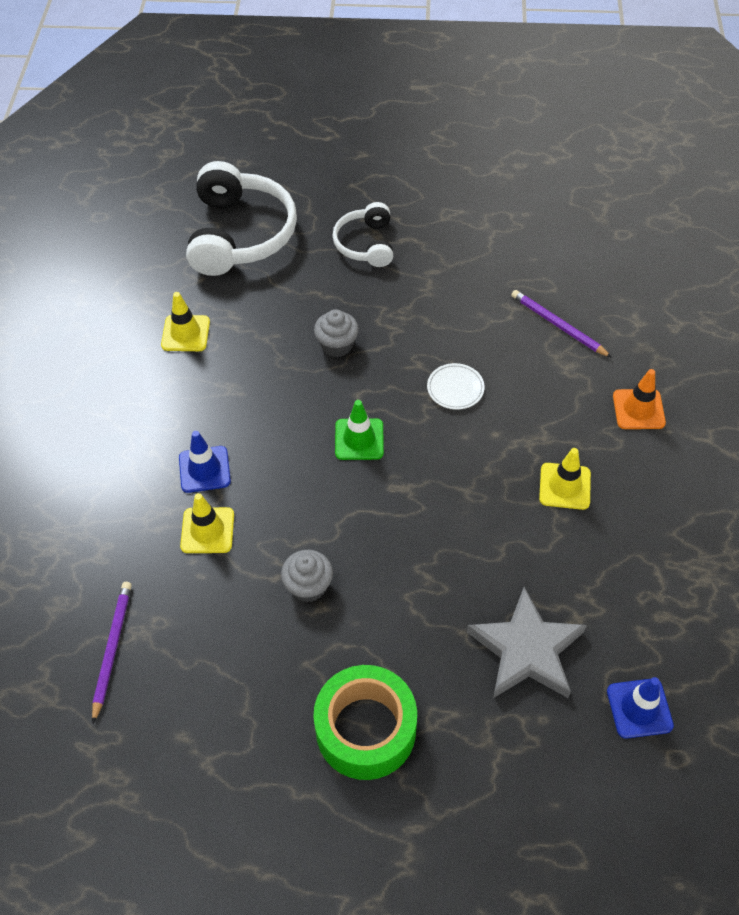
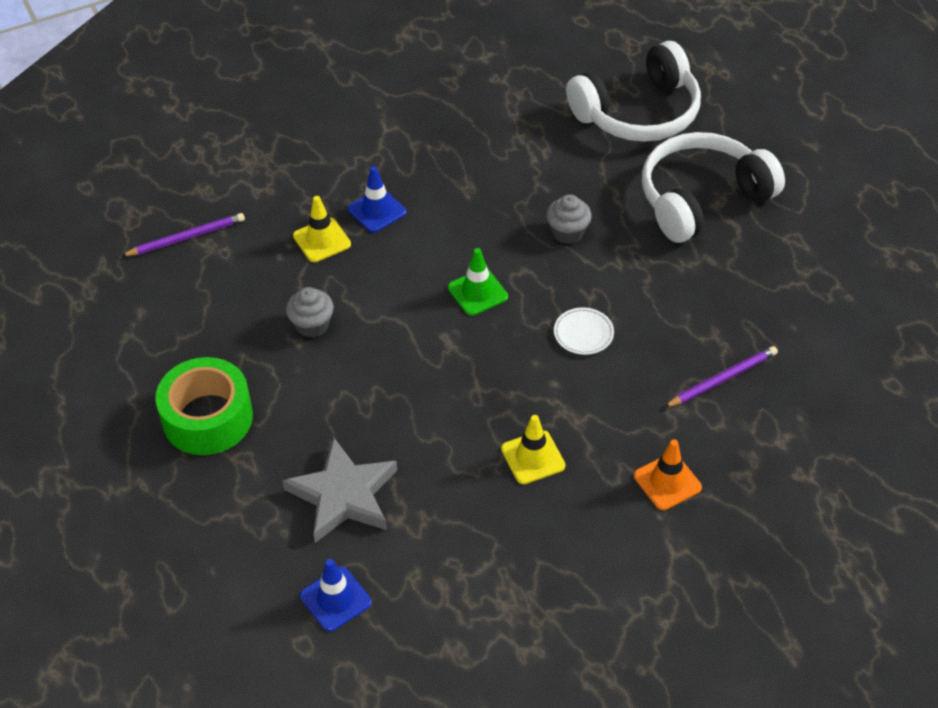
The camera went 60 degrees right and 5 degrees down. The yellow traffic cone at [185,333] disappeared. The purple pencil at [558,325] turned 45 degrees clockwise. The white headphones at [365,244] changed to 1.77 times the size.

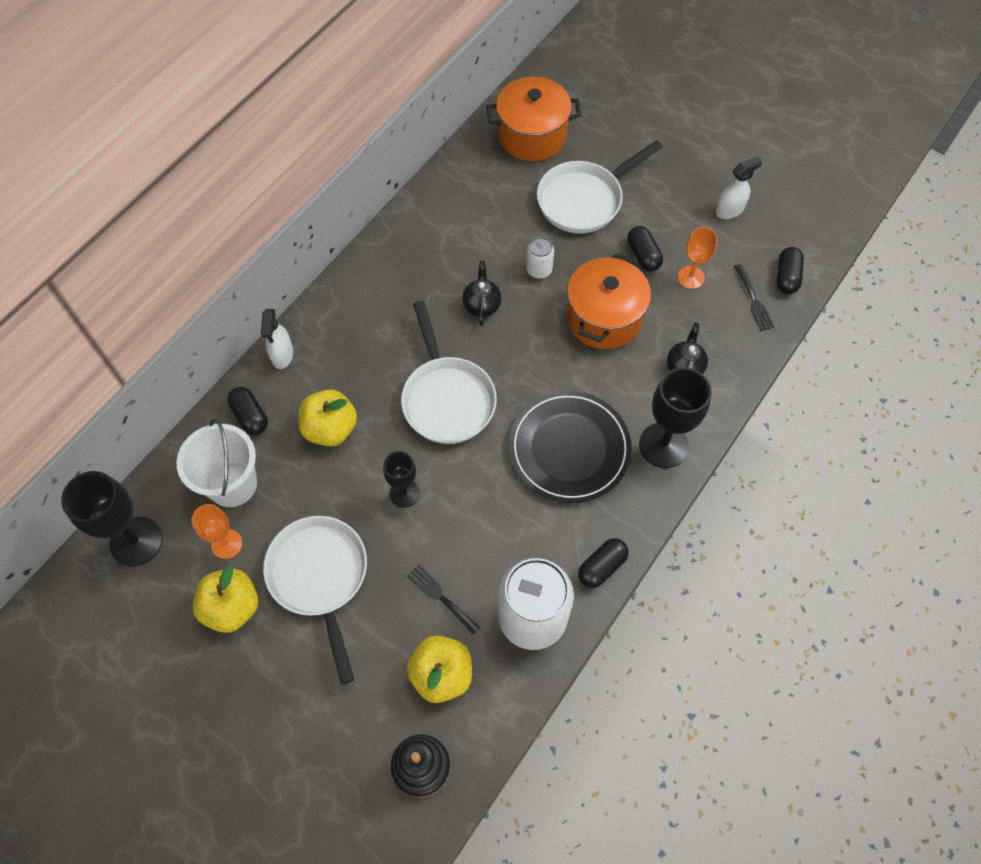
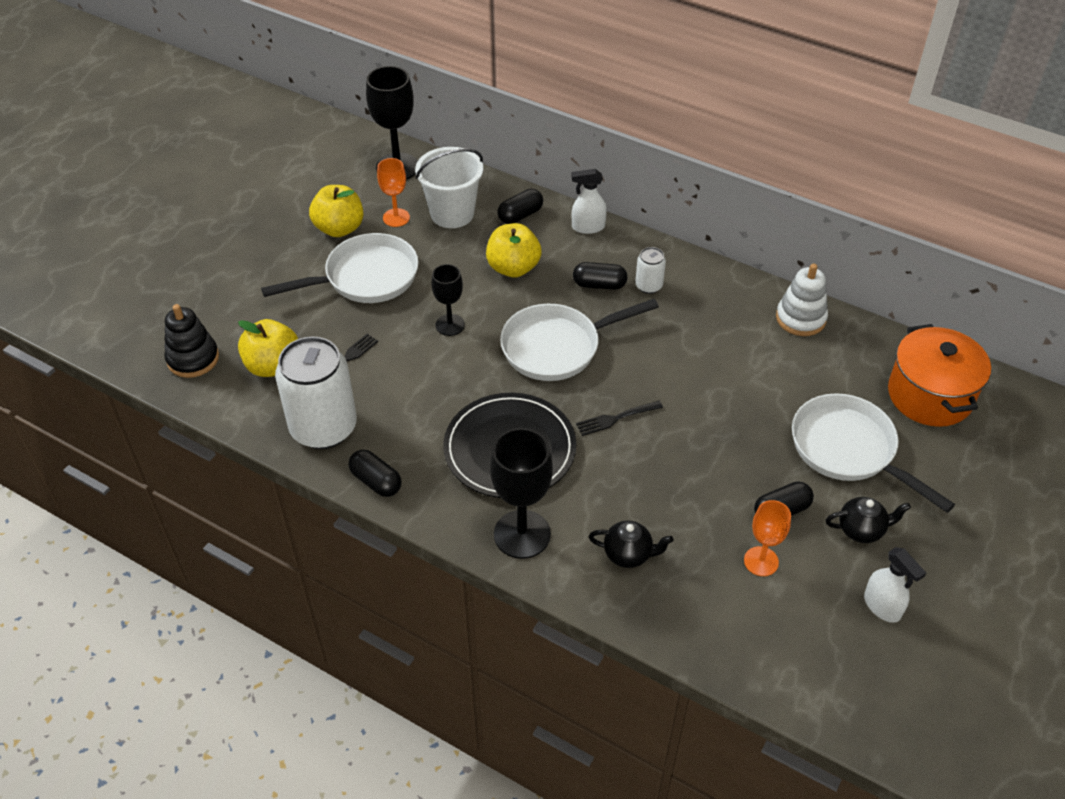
The camera went 85 degrees right and 15 degrees down. The orange pot at [603,318] disappeared. The white stacking toy at [800,318] appeared. The black teapot moved from [482,305] to [861,530]. The white can moved from [539,270] to [648,286]. The black fork moved from [753,300] to [616,418]. The black capsule moved from [786,277] to [599,285].

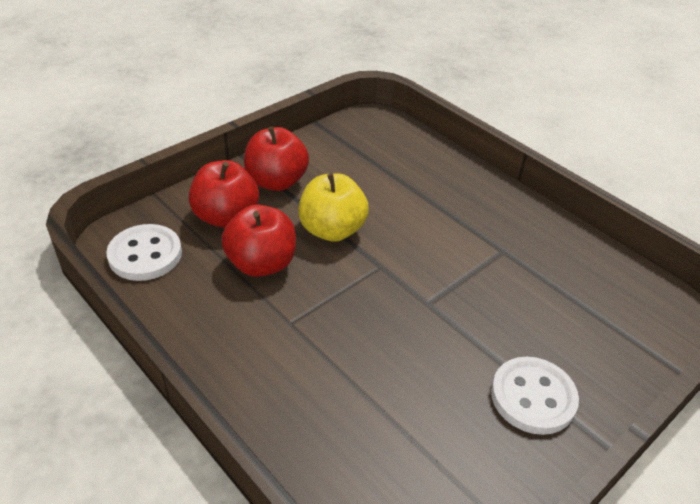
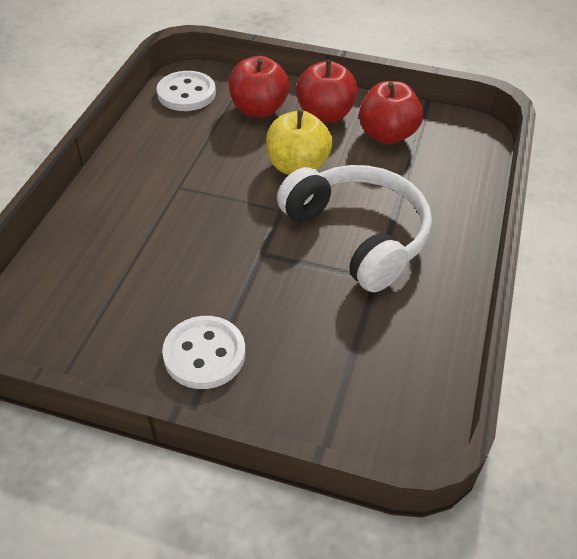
The camera went 60 degrees right and 5 degrees up. The white headphones at [358,235] appeared. The red apple moved from [261,264] to [387,135].

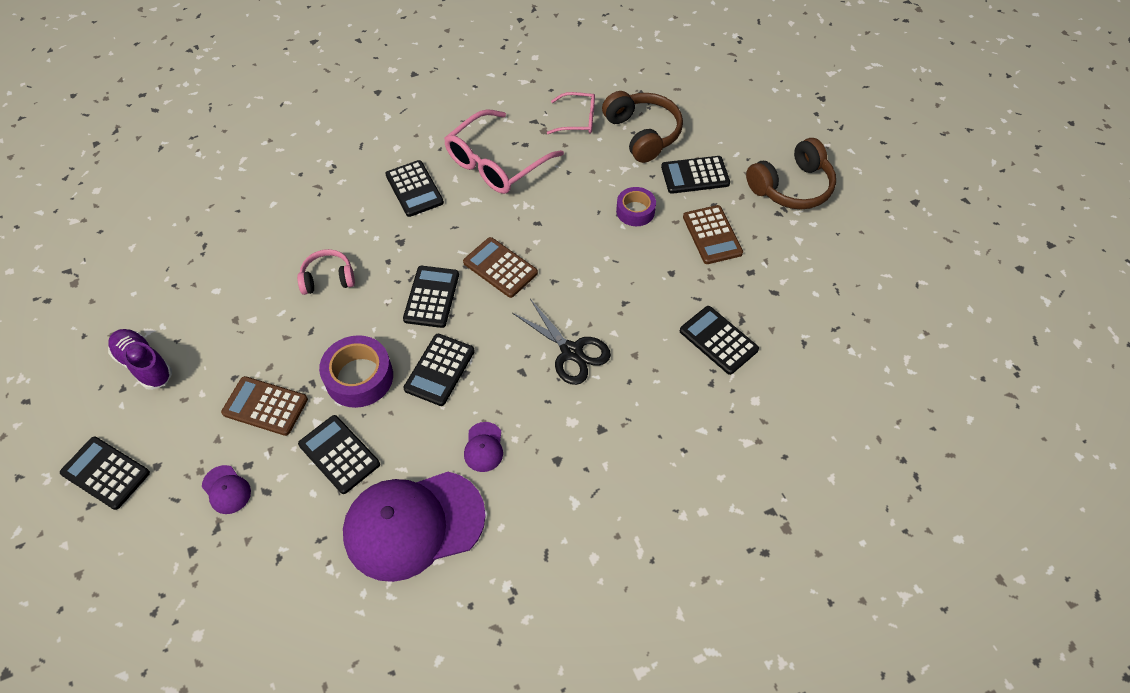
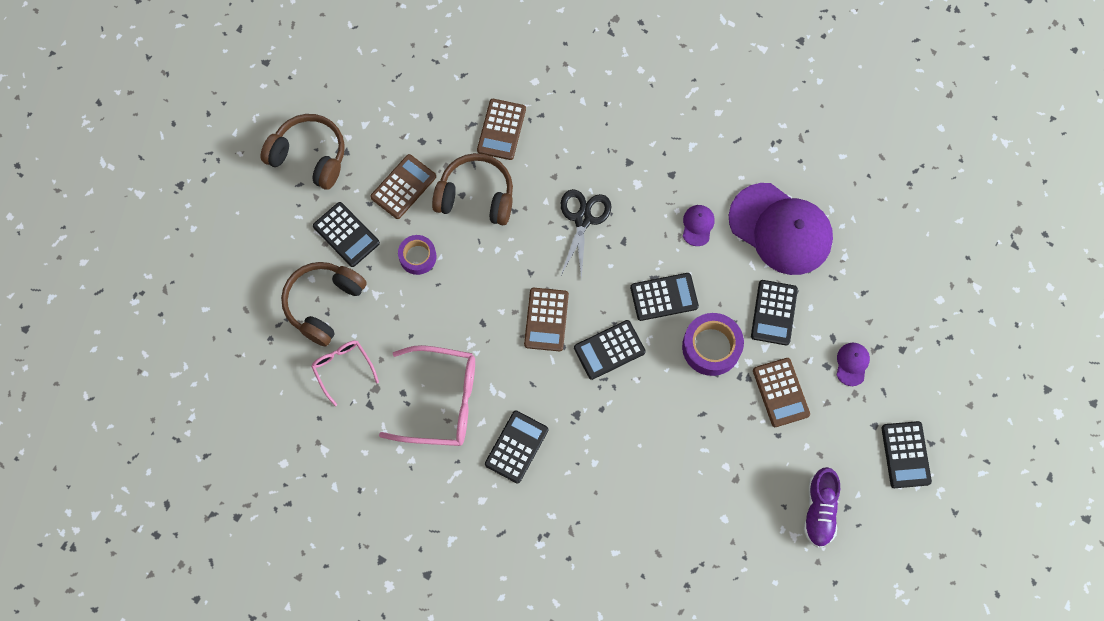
The camera went 125 degrees left and 15 degrees up. The pink headphones at [328,278] disappeared. The brown headphones at [476,196] appeared. The black calculator at [718,340] became the brown calculator at [501,129]. The purple cap at [484,447] turned 45 degrees counterclockwise.

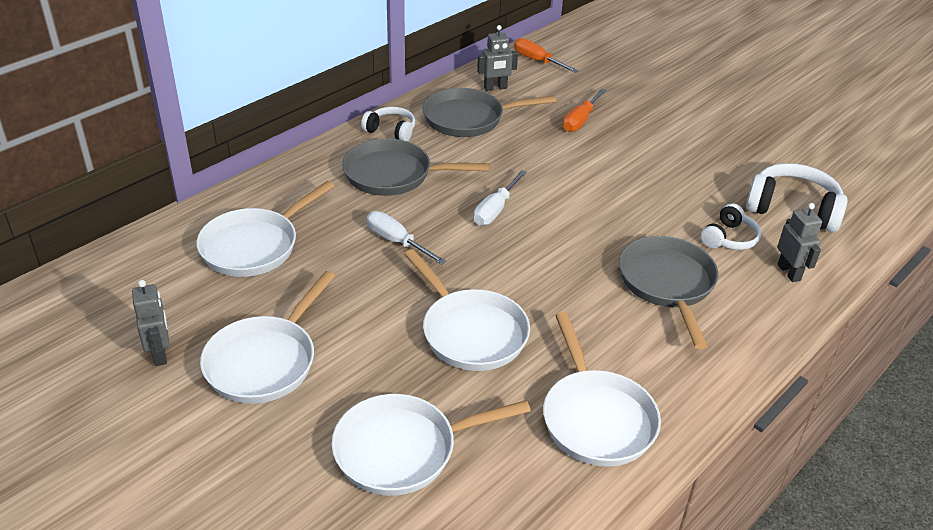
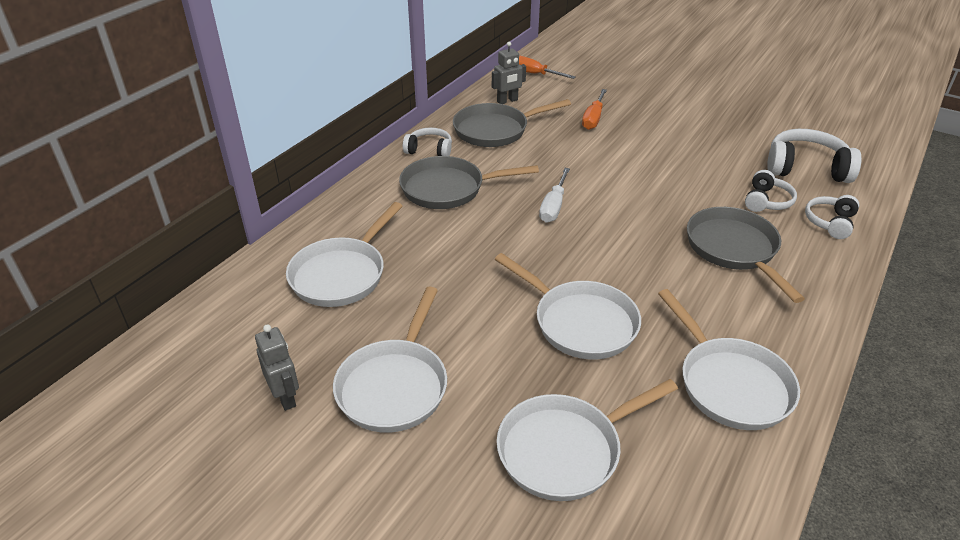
The camera went 10 degrees left and 0 degrees up. The white screwdriver at [396,241] disappeared. The grey robot at [789,272] was replaced by the white headphones at [830,223].

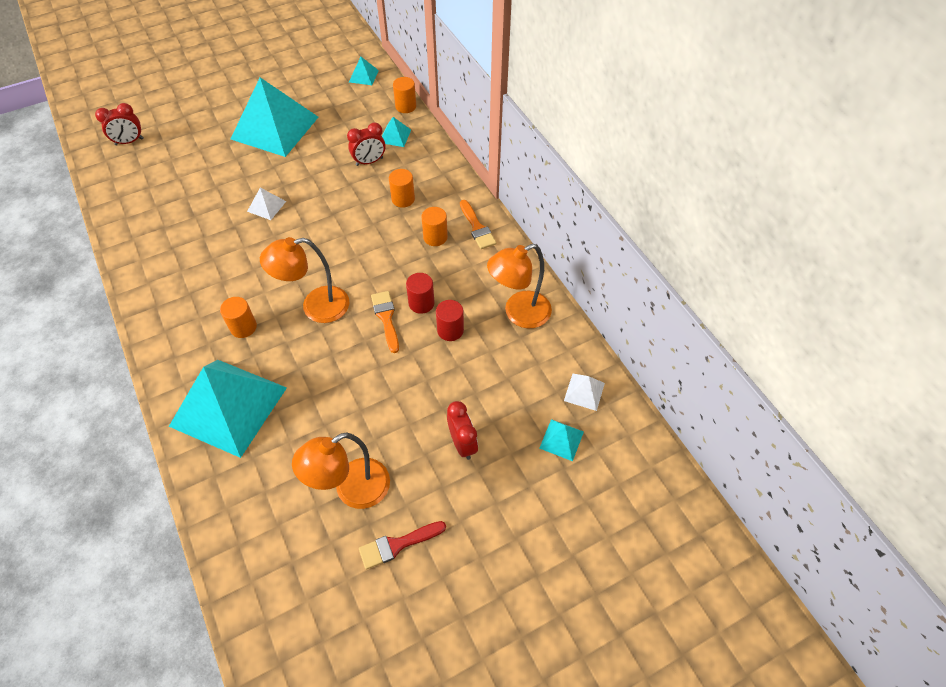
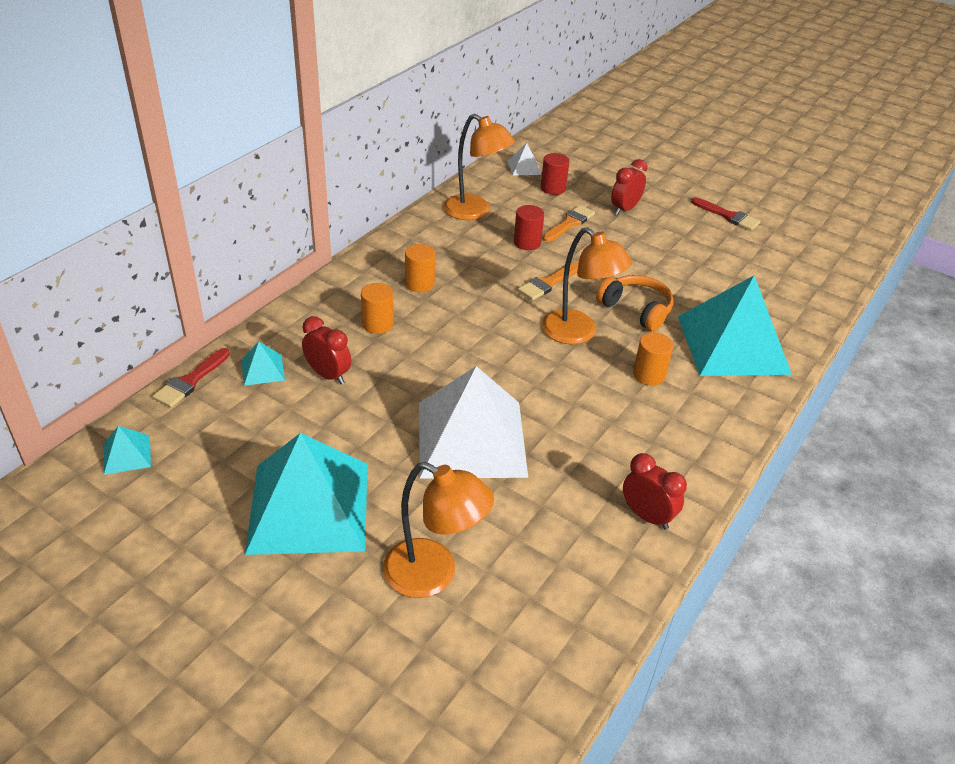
The camera went 120 degrees left and 15 degrees down. The turquoise pyramid at [561,440] disappeared. The orange headphones at [636,310] appeared. The red clock moved from [129,142] to [647,516]. The orange lamp moved from [352,490] to [433,575]. The red cylinder moved from [421,303] to [553,188]. The orange brush moved from [477,227] to [569,223]. The orange cylinder at [405,106] was replaced by the red brush at [190,381]. The white pyramid at [266,206] changed to 2.46 times the size.

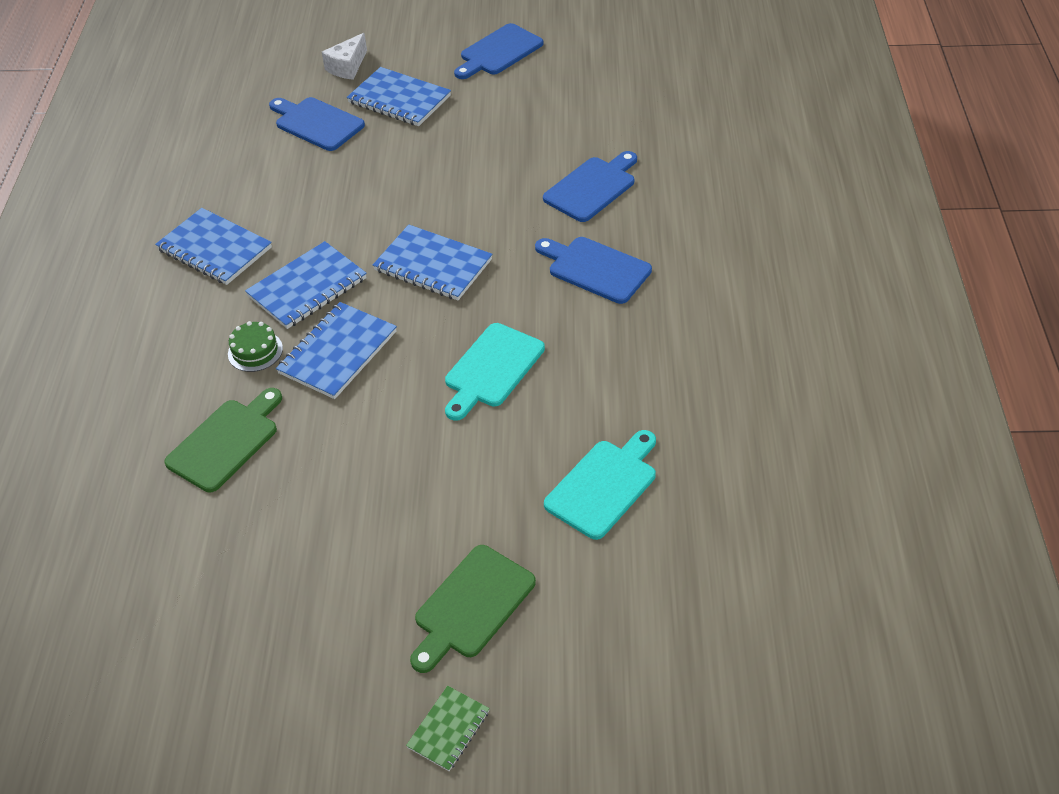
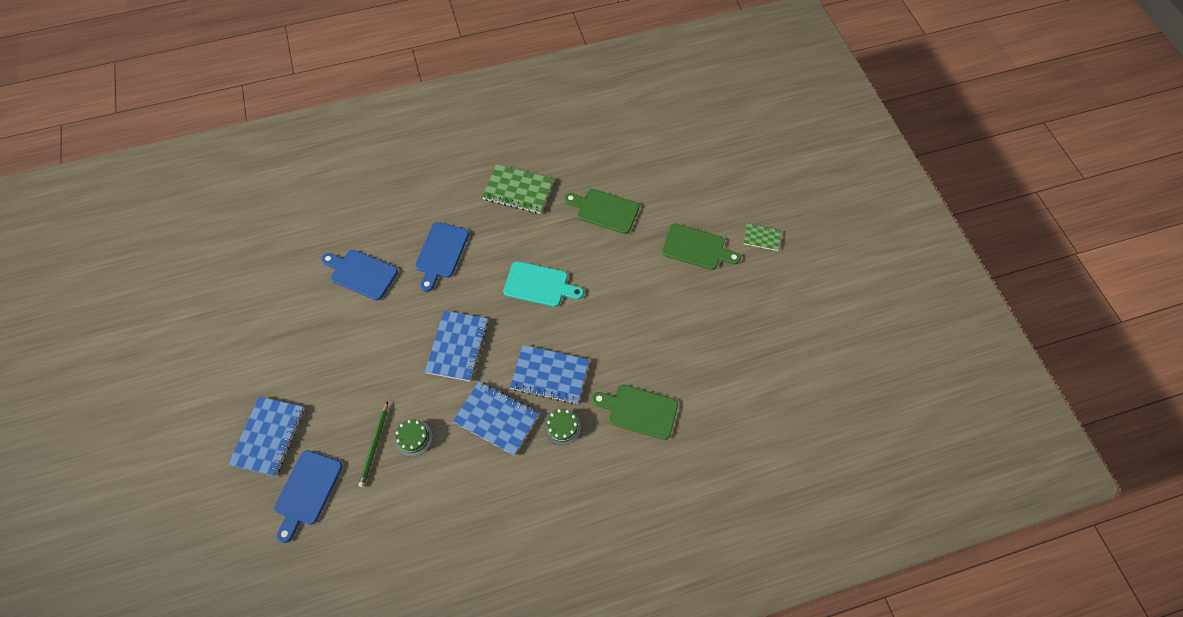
The camera went 110 degrees left and 15 degrees up. The blue notebook at [214,249] disappeared. The white cheese at [347,67] disappeared. The blue cutting board at [498,52] disappeared. The green pencil at [374,445] appeared. The green cake at [413,438] appeared. The green notebook at [518,190] appeared. The turquoise cutting board at [604,485] became the green cutting board at [605,210].

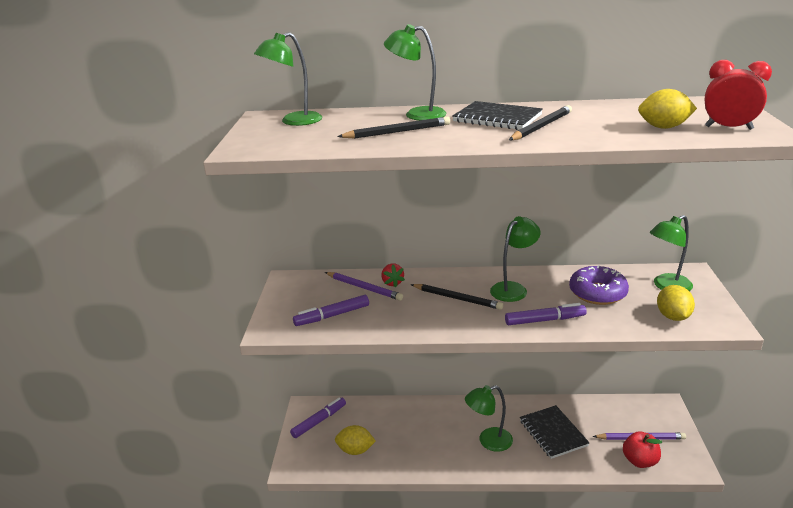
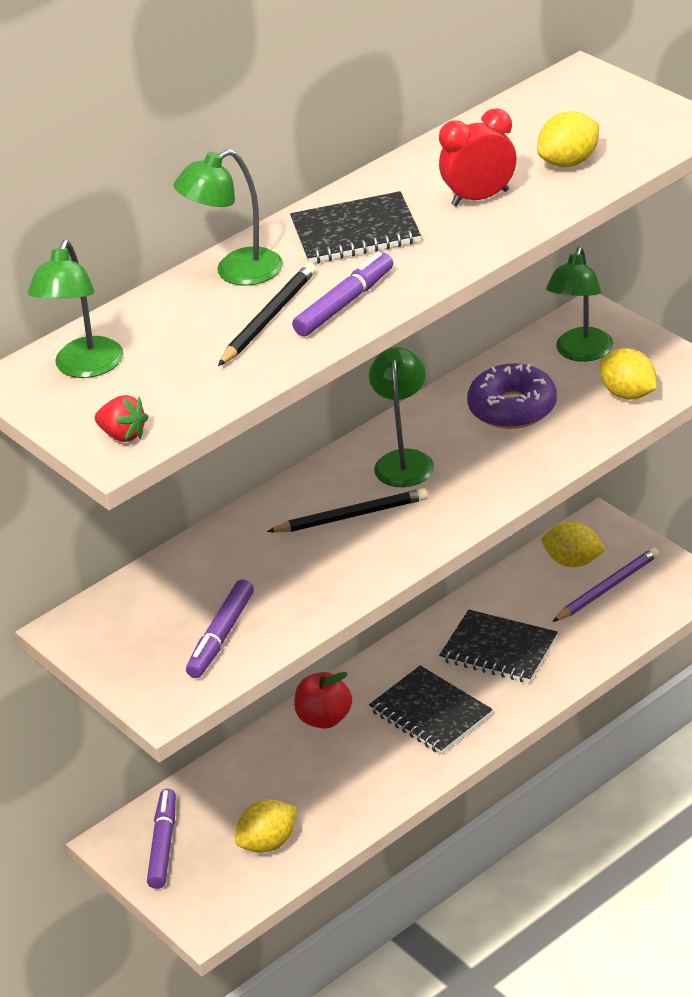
The camera went 40 degrees left and 10 degrees up. The purple pencil at [364,288] disappeared. The black pencil at [541,126] disappeared. The yellow lemon at [573,561] appeared. The red strawberry moved from [392,283] to [123,435]. The purple marker moved from [545,320] to [344,303]. The red apple moved from [639,461] to [325,718]. The red clock moved from [728,128] to [480,198]. The green lamp at [488,441] was replaced by the black notebook at [430,713].

